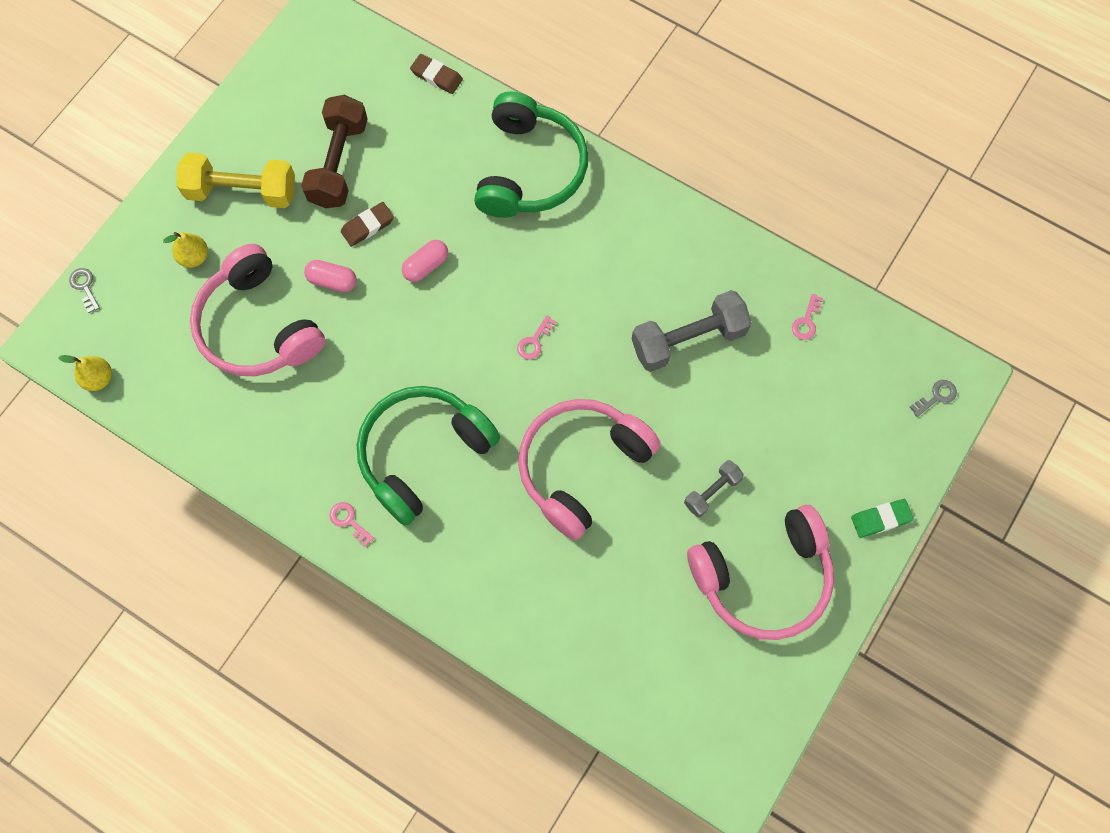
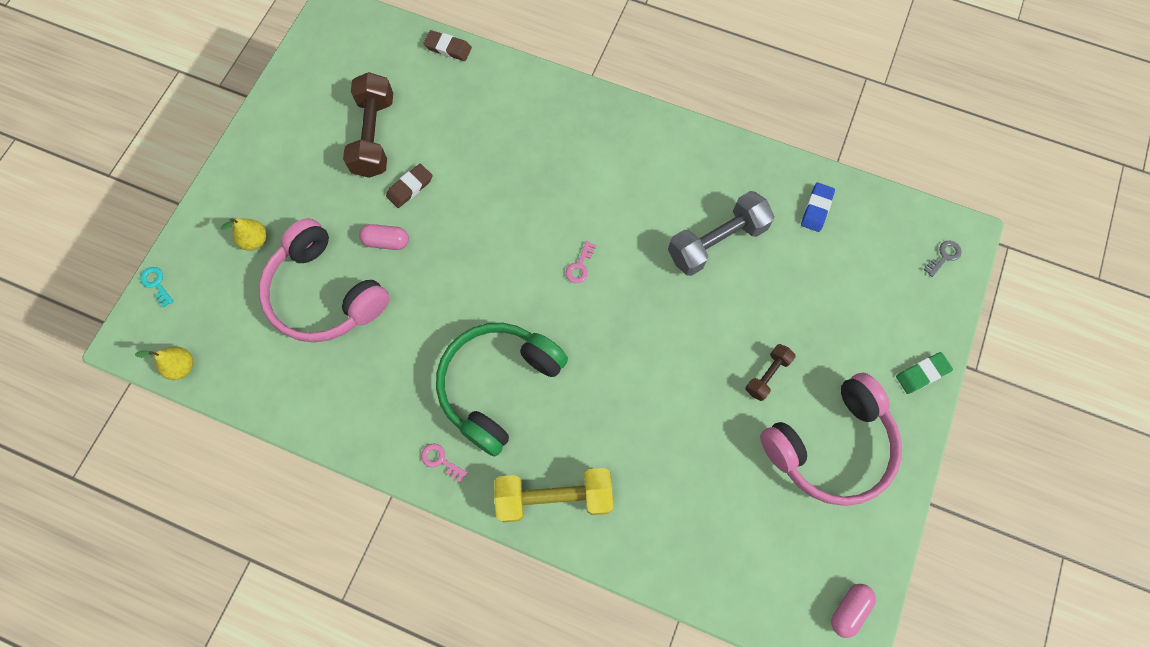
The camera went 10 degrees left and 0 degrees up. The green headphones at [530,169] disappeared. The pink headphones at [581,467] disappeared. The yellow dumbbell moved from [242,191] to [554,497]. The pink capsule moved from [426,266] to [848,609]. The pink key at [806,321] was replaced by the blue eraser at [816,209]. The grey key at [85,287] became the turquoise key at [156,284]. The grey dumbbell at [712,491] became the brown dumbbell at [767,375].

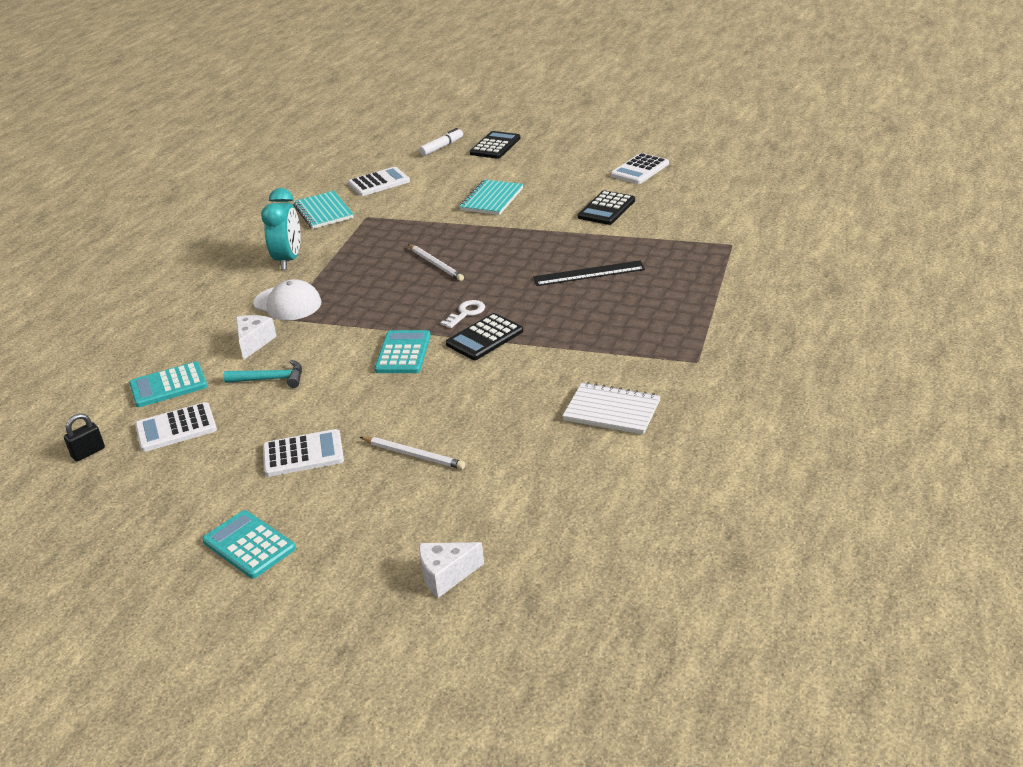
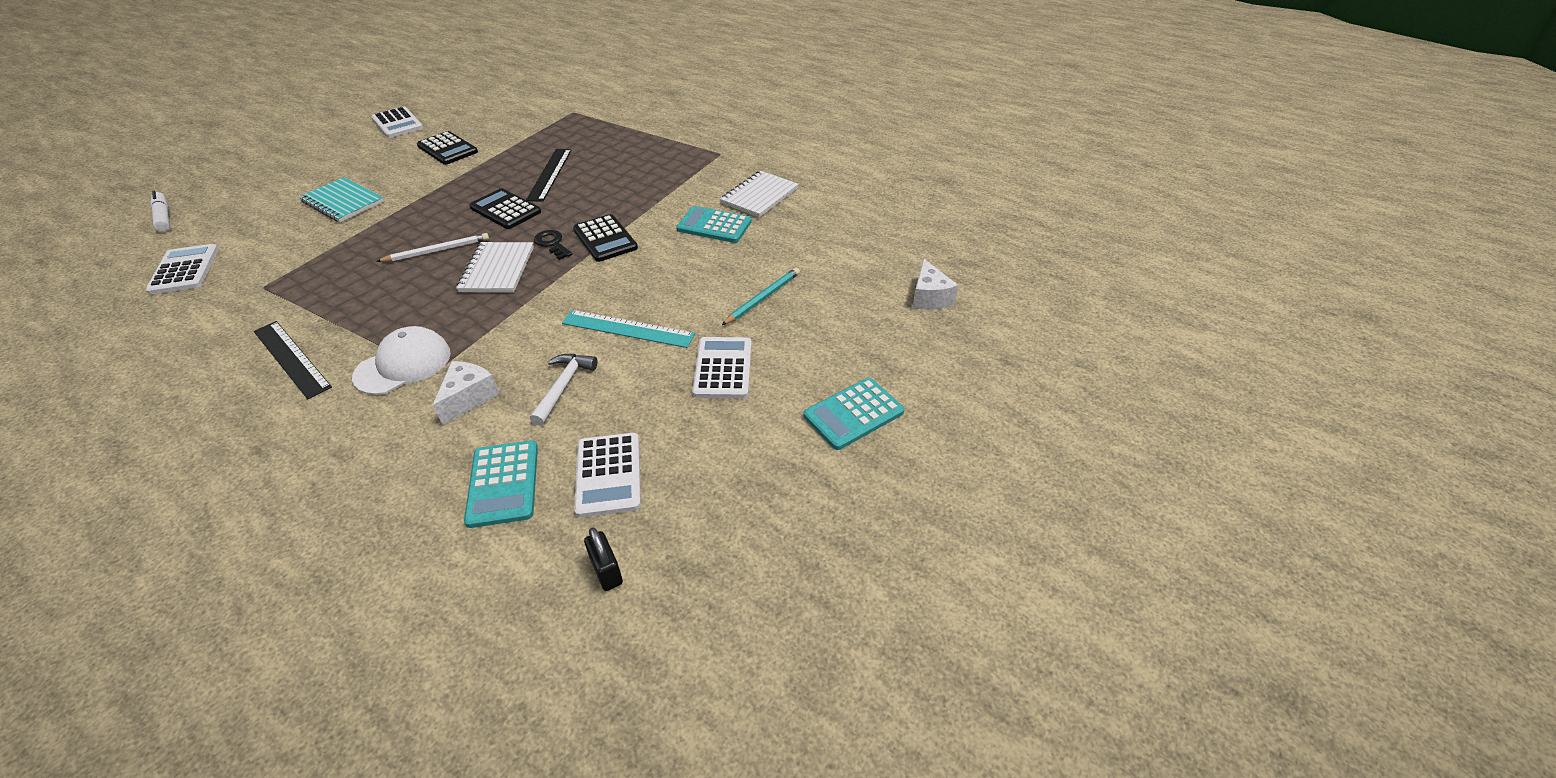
The camera went 80 degrees left and 10 degrees up. The turquoise notebook at [323,212] disappeared. The white notebook at [497,269] appeared. The turquoise ruler at [628,328] appeared. The turquoise calculator moved from [403,353] to [714,226]. The black calculator moved from [495,146] to [505,210]. The turquoise clock at [288,260] was replaced by the black ruler at [292,358]. The turquoise hammer at [271,379] became the white hammer at [563,386]. The white pencil at [414,455] became the turquoise pencil at [763,298]. The white key at [466,313] became the black key at [552,244]. The white cheese at [254,342] turned 90 degrees clockwise.

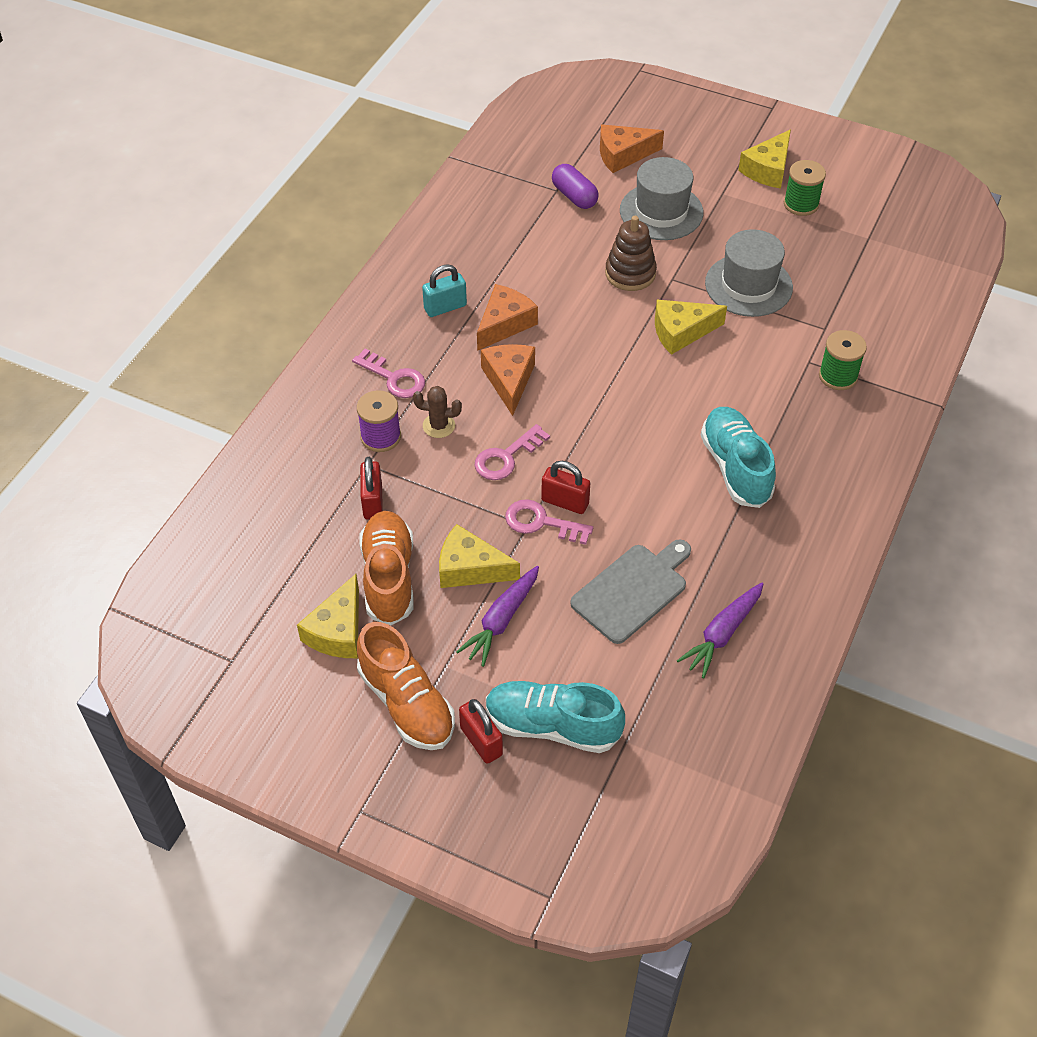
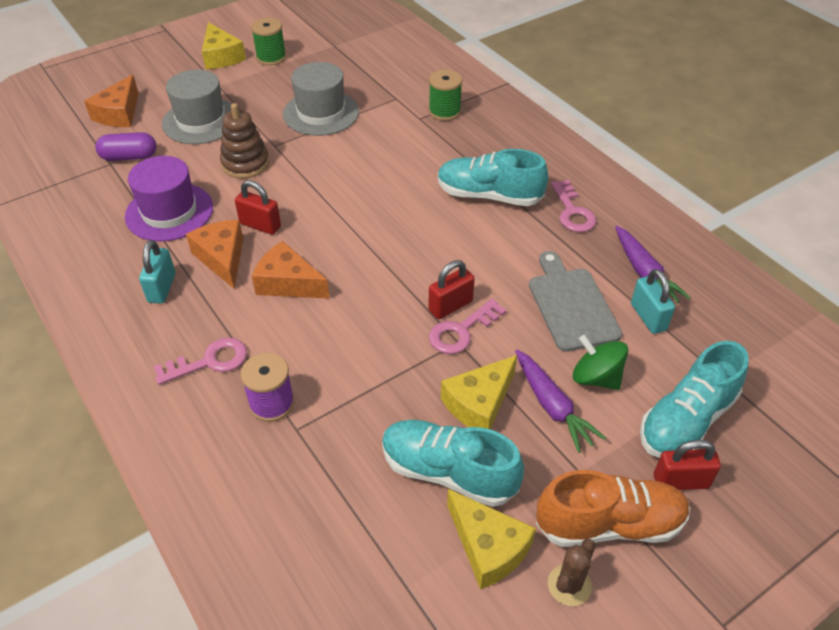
The camera went 60 degrees left and 5 degrees down. The yellow cheese at [681,332] disappeared. The purple hat at [169,212] appeared. The green spinning top at [596,377] appeared. The turquoise padlock at [648,317] appeared. The red padlock moved from [373,502] to [260,225]. The brown cactus moved from [439,426] to [569,585]. The pink key moved from [506,457] to [572,211]. The orange shoe at [388,577] became the turquoise shoe at [448,472].

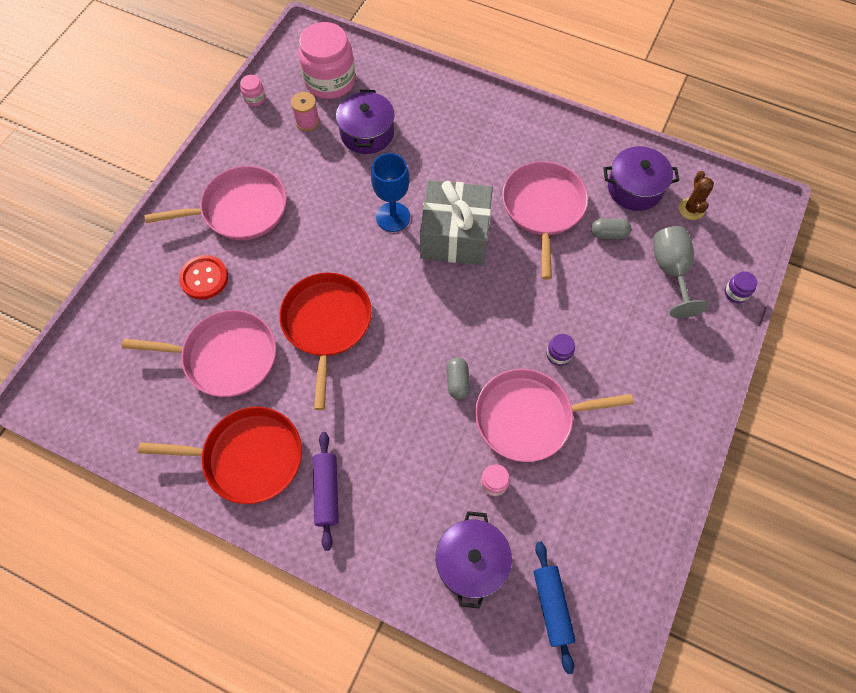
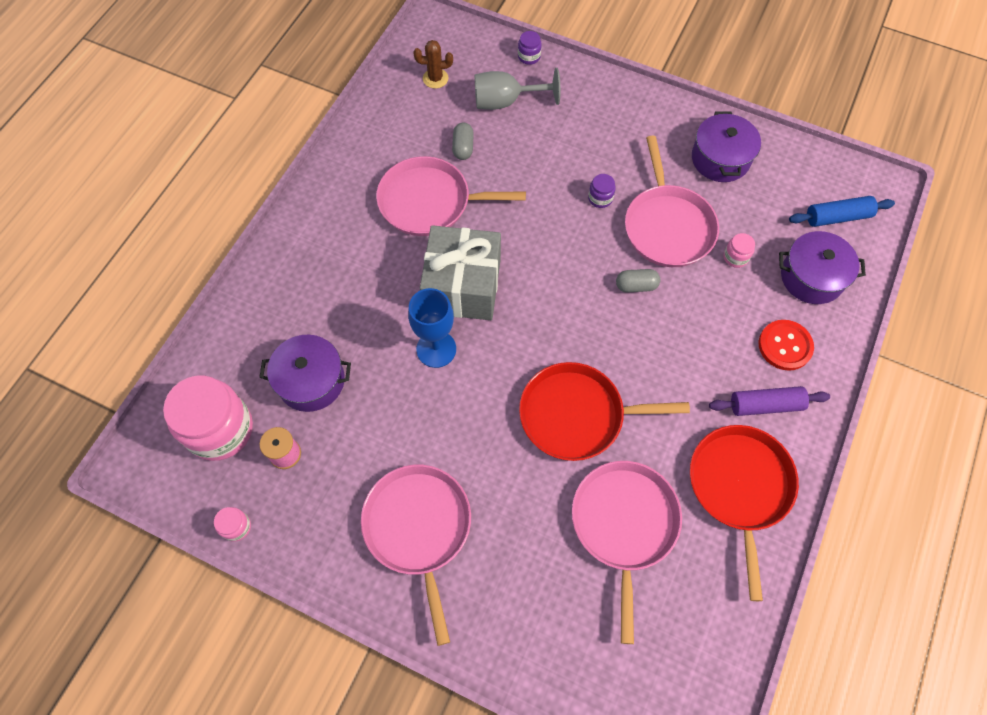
The camera went 90 degrees left and 0 degrees up. The red button moved from [204,278] to [785,346]. The purple pot moved from [635,188] to [720,159].

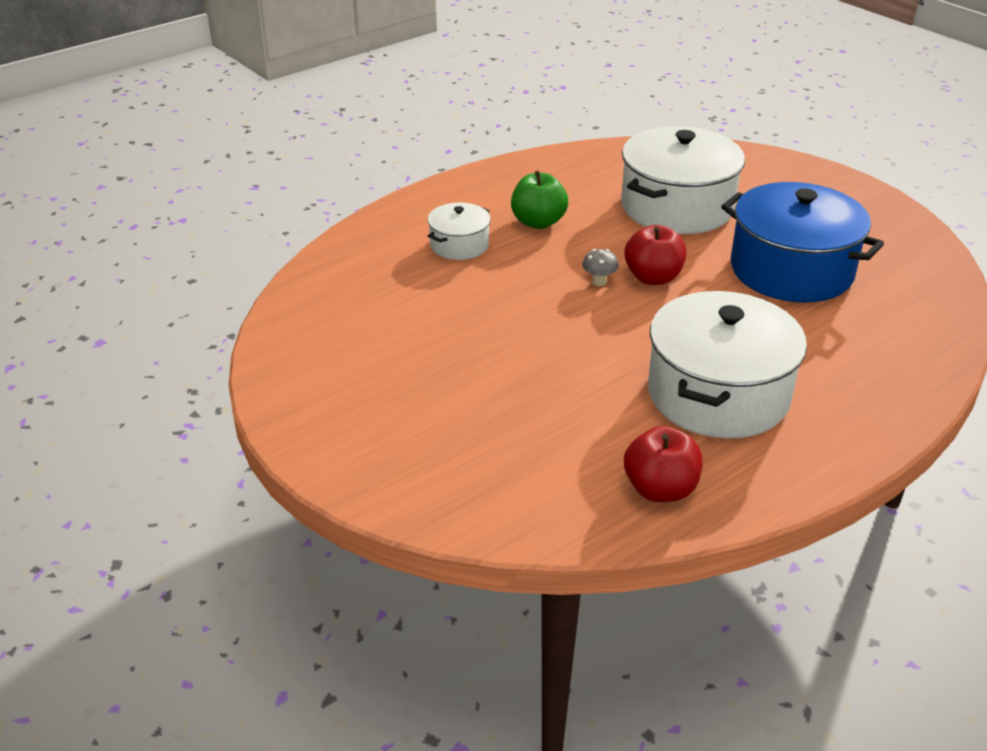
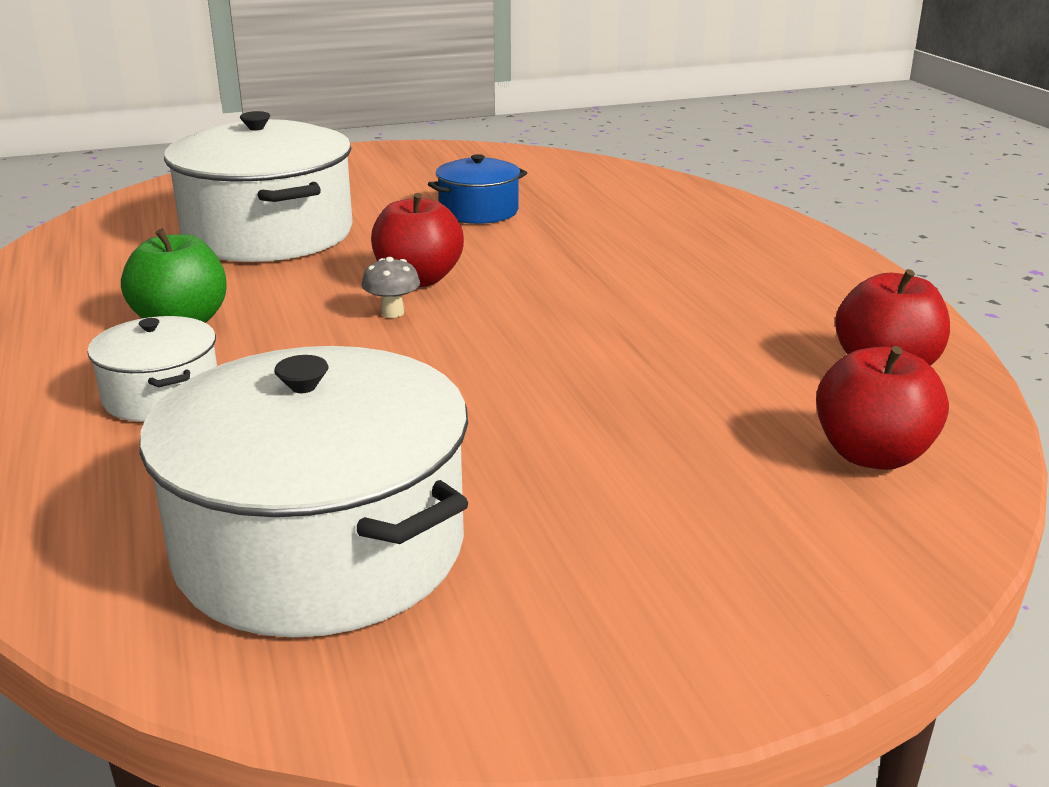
The camera went 70 degrees left and 10 degrees down. The red apple at [872,455] appeared. The white pot moved from [718,394] to [320,547]. The blue pot at [791,270] changed to 0.50 times the size.

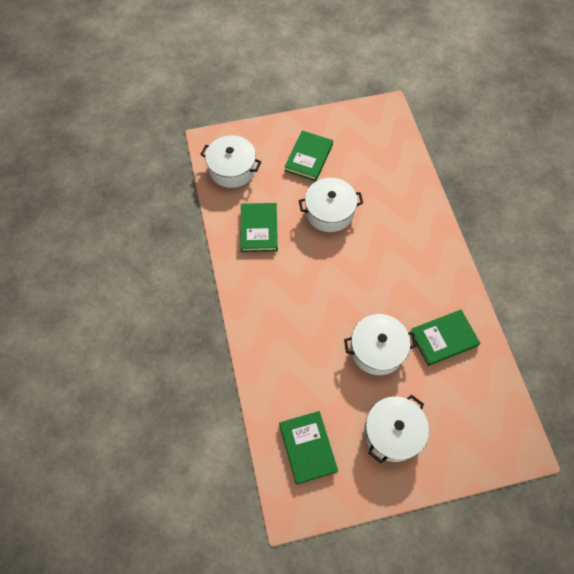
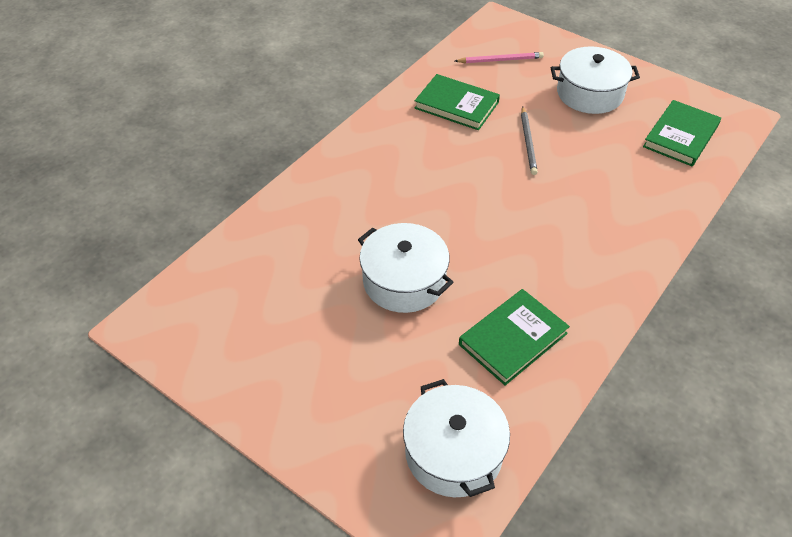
The camera went 130 degrees left and 15 degrees down. The green book at [308,157] disappeared. The pink pencil at [500,60] appeared. The white pot at [377,349] was replaced by the grey pencil at [528,142].

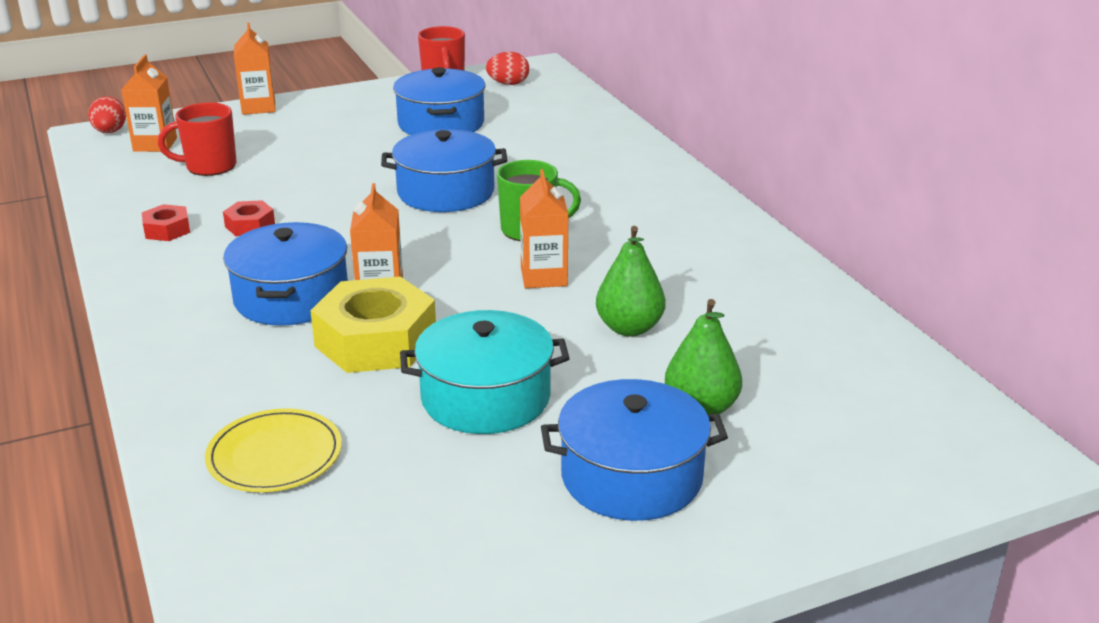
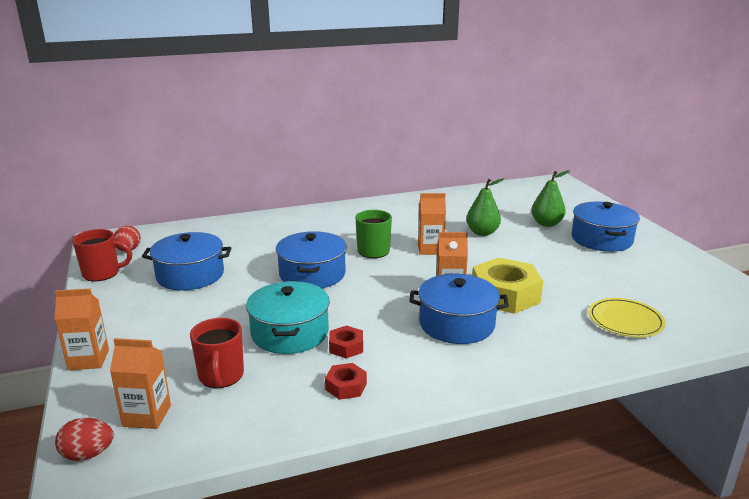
The camera went 85 degrees left and 5 degrees down. The turquoise pot moved from [485,397] to [290,333].

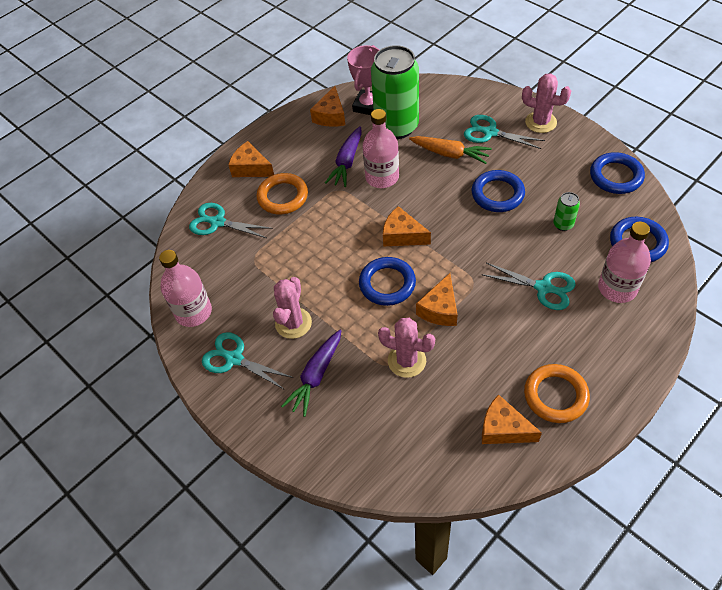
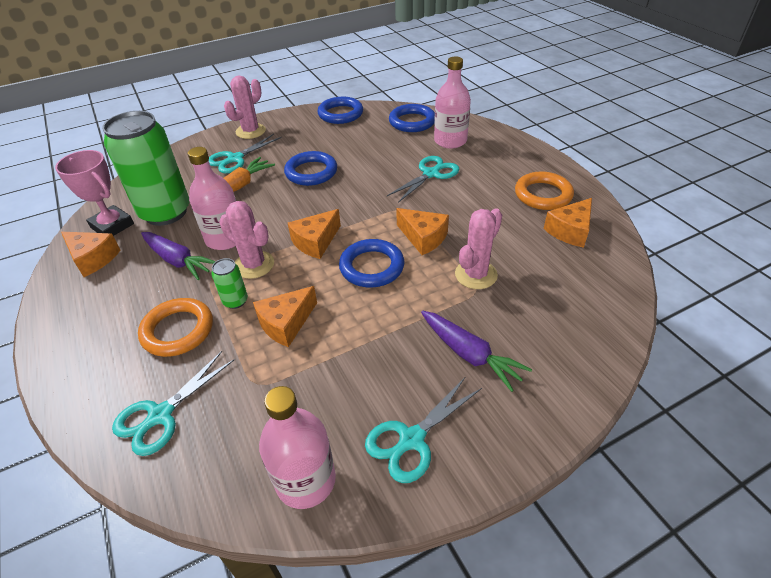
The camera went 75 degrees left and 10 degrees down. The orange cheese moved from [251,168] to [286,323]. The pink cactus moved from [293,323] to [254,265]. The green can moved from [563,224] to [235,301].

